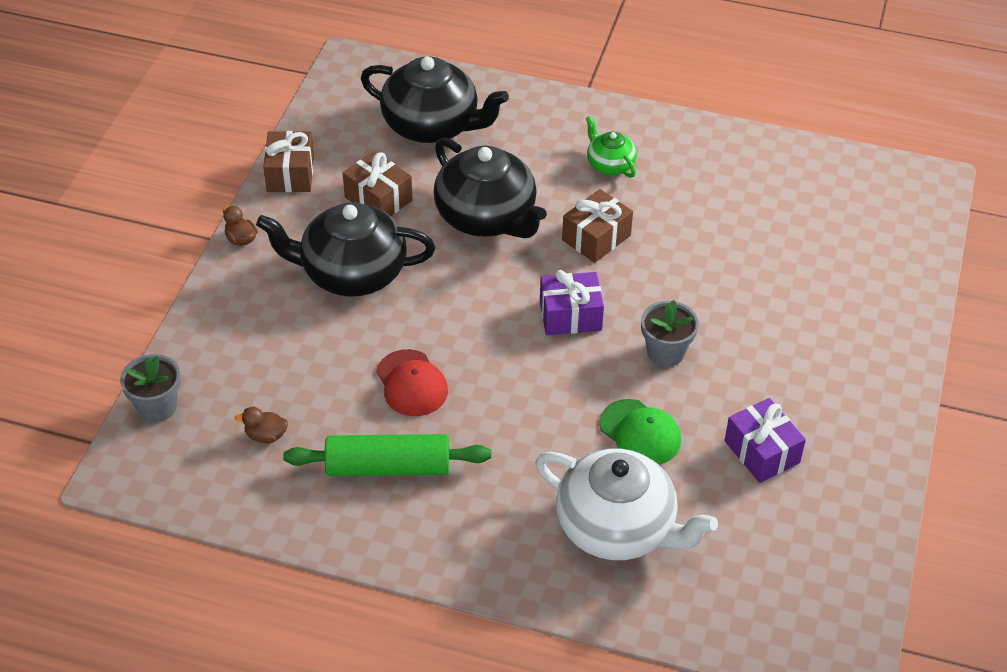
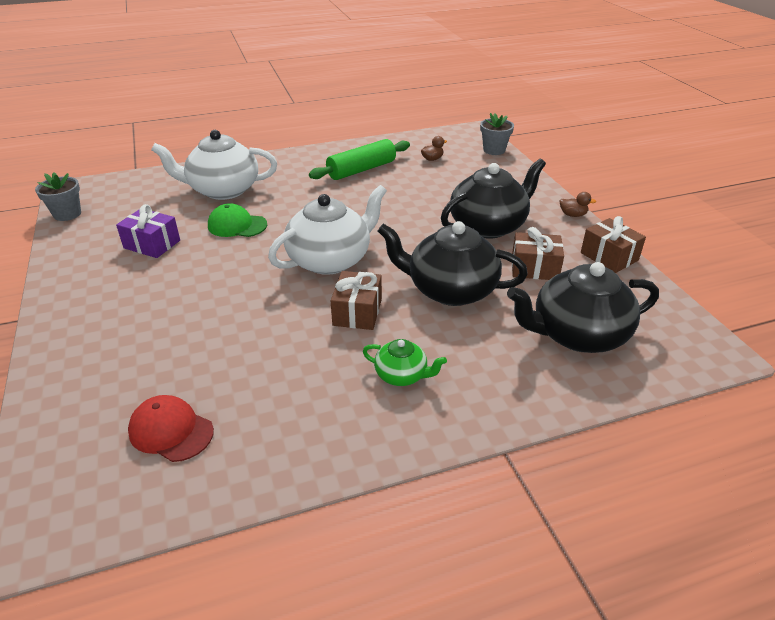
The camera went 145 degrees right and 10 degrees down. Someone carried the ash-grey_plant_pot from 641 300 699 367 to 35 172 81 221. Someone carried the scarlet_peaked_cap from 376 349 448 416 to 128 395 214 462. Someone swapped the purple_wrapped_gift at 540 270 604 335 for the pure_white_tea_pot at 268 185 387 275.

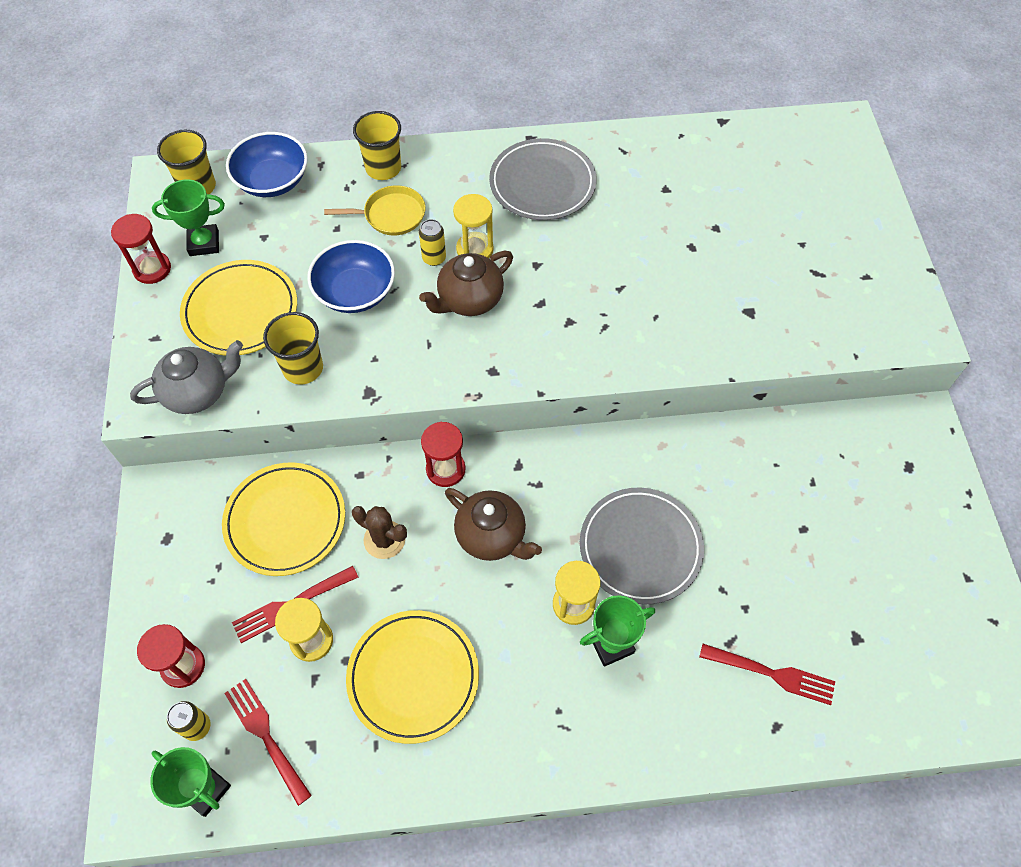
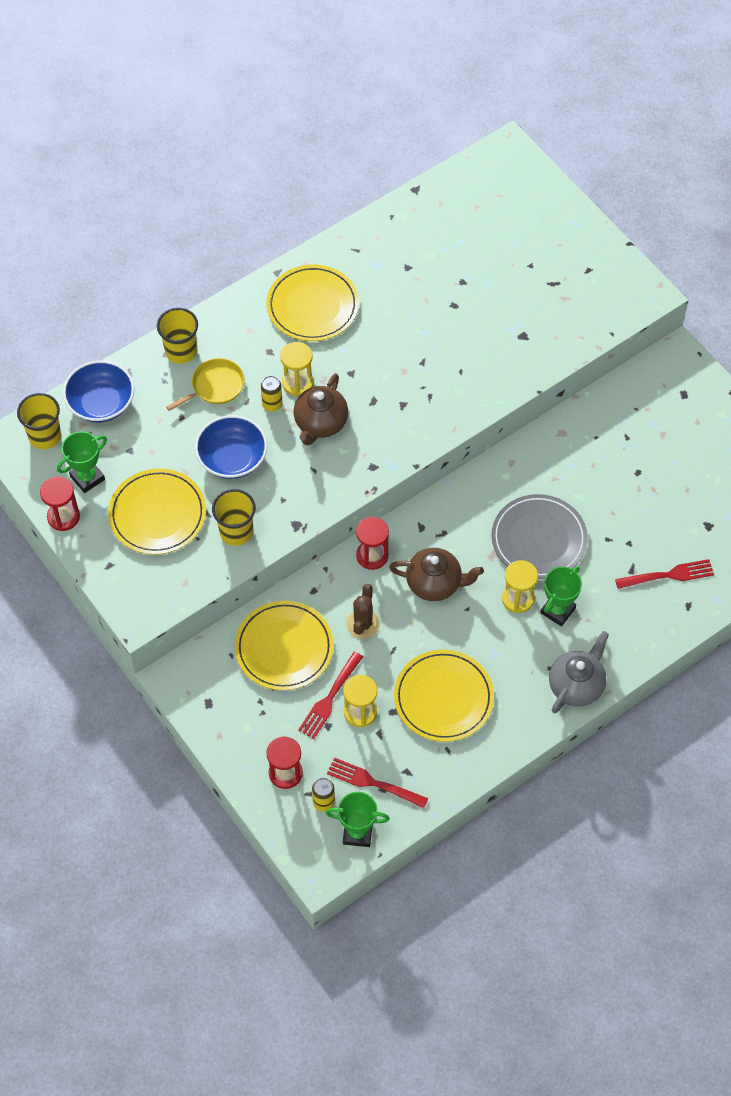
The camera went 30 degrees left and 0 degrees up. Someone repainted the ash-grey_flat_dish at 489 138 597 220, which became the yellow_flat_dish at 267 265 359 341. Someone rotated the dark_brown_saguaro_cactus at 352 506 407 559 by 75 degrees counterclockwise. Someone carried the ash-grey_tea_pot from 130 340 243 414 to 549 631 609 714.

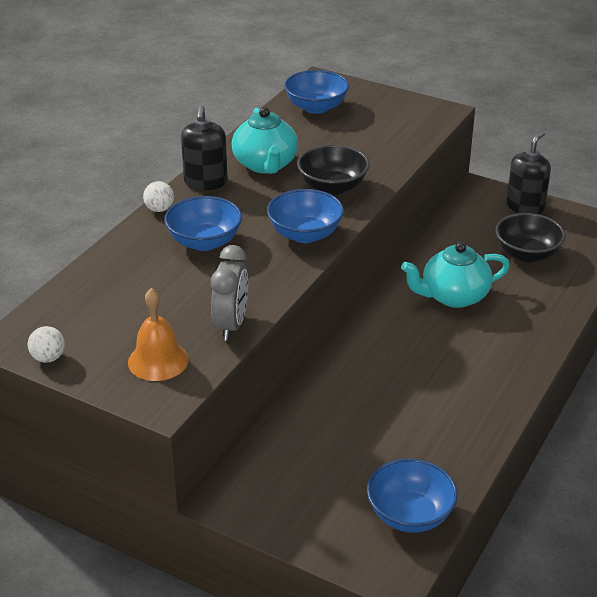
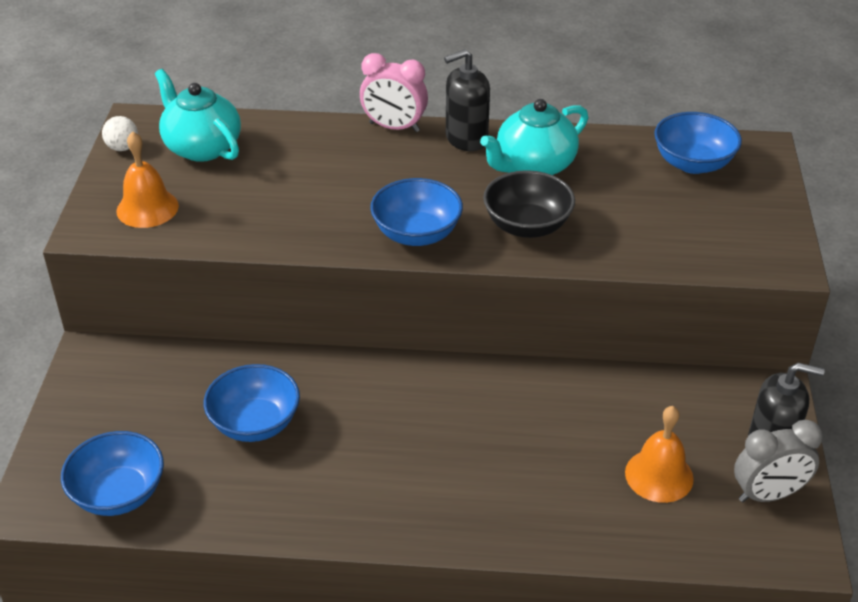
The camera went 65 degrees right and 5 degrees up. Someone carried the turquoise_tea_pot from 401 242 510 308 to 155 69 241 162. Someone carried the blue_deep_dish from 164 196 242 251 to 204 364 300 442. Someone swapped the pure_white_ball at 143 181 174 212 for the pink_clock at 360 53 428 132. Someone swapped the jet-black_deep_dish at 495 213 565 262 for the orange_bell at 625 406 694 503. Someone carried the ash-grey_clock from 211 245 248 341 to 734 420 823 502.

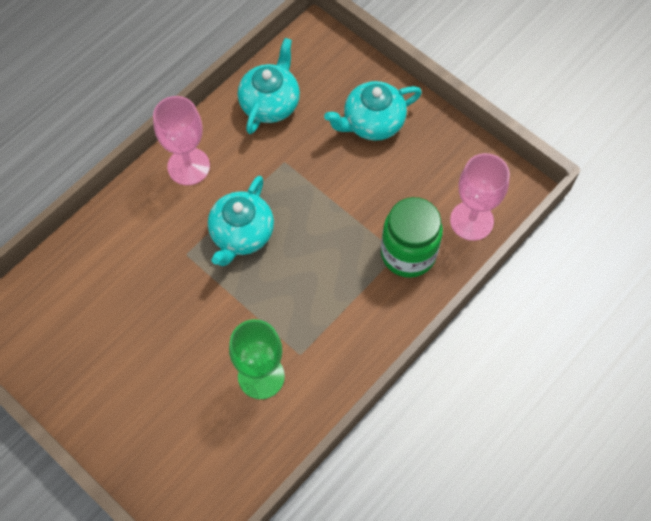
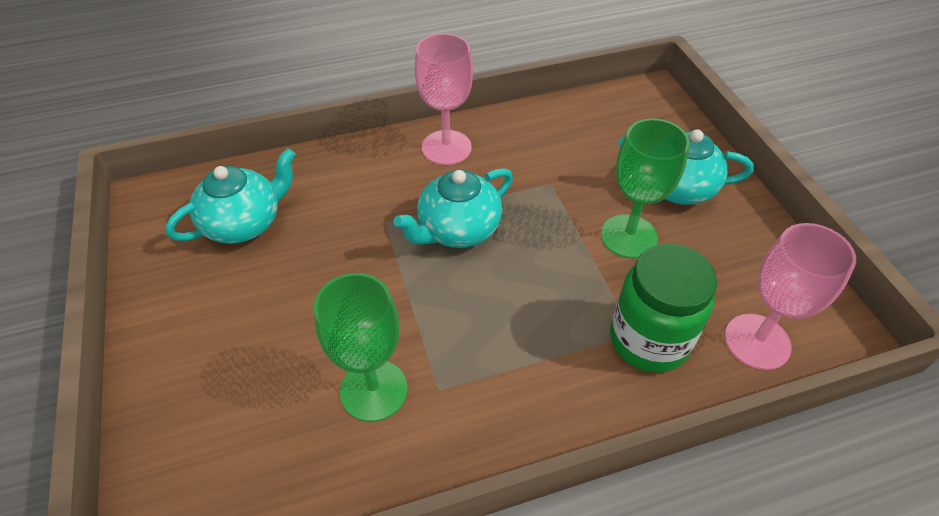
The camera went 30 degrees right and 15 degrees down. Someone carried the turquoise_tea_pot from 238 38 300 134 to 165 148 296 244. Someone put down the green_goblet at 601 118 690 258.

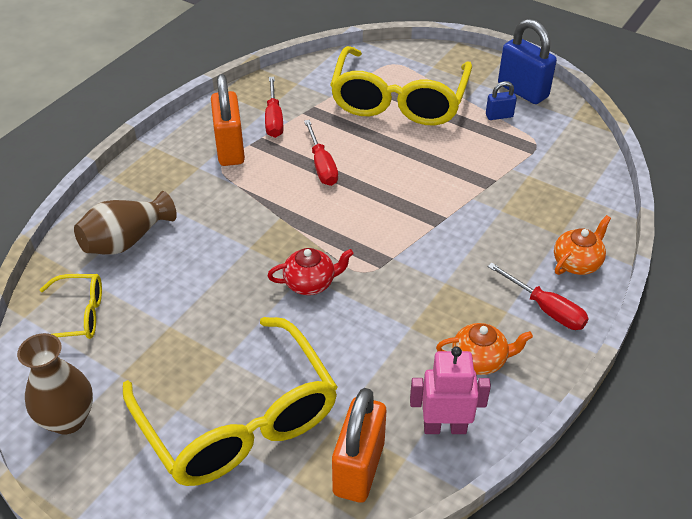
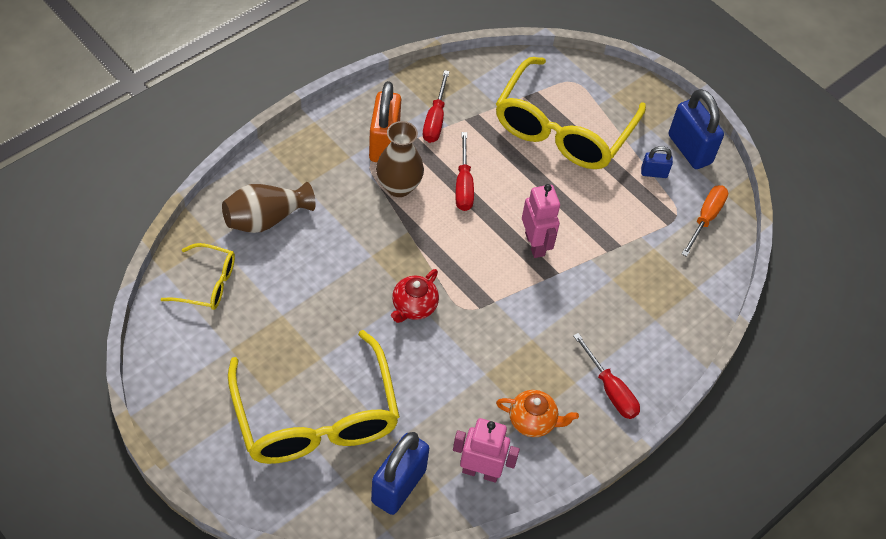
The camera went 10 degrees right and 10 degrees up. Someone repainted the orange_lock at 332 388 386 503, which became the blue_lock at 371 432 429 515. Someone carried the dark_brown_flower_vase from 17 333 93 434 to 376 121 424 197. Someone rotated the scarlet_tea_pot at 267 248 354 295 by 120 degrees clockwise. Someone put down the pink_toy_robot at 522 184 560 258. Someone put down the orange_screwdriver at 682 185 728 257. Someone took away the orange_tea_pot at 554 215 611 275.

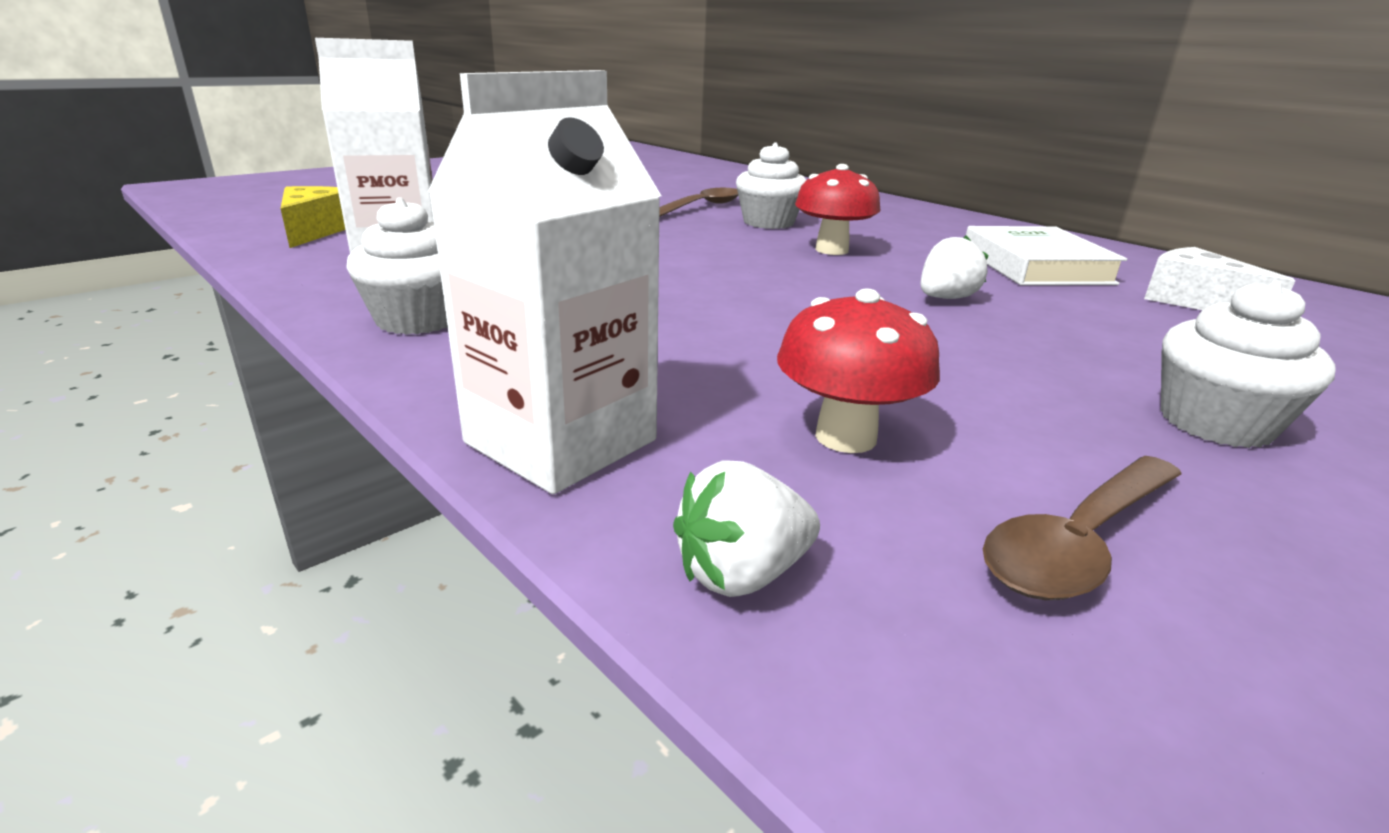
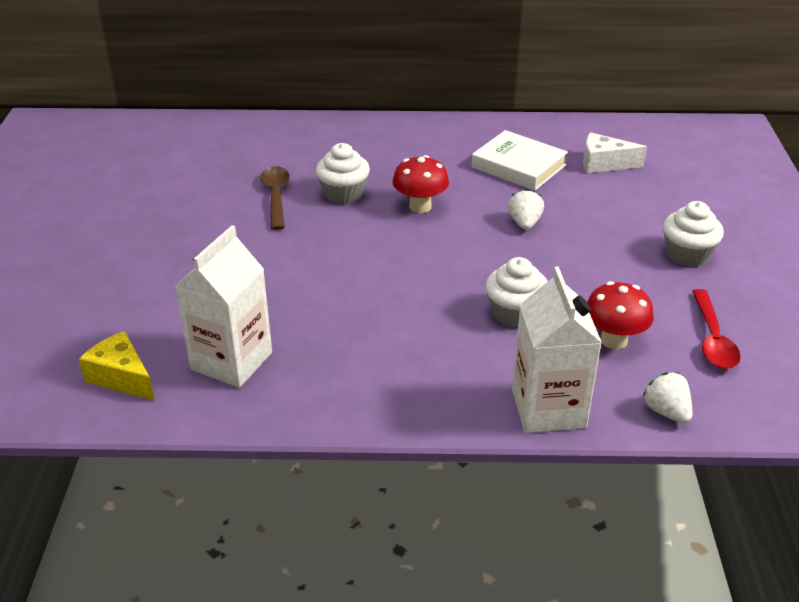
The camera went 45 degrees left and 10 degrees up. Someone carried the pure_white_fairy_cake from 346 197 448 335 to 485 257 548 328. Someone rotated the pure_white_strawberry at 673 460 820 597 by 135 degrees clockwise. Someone repainted the dark_brown_spoon at 983 456 1182 600, which became the scarlet_spoon at 692 289 741 369.

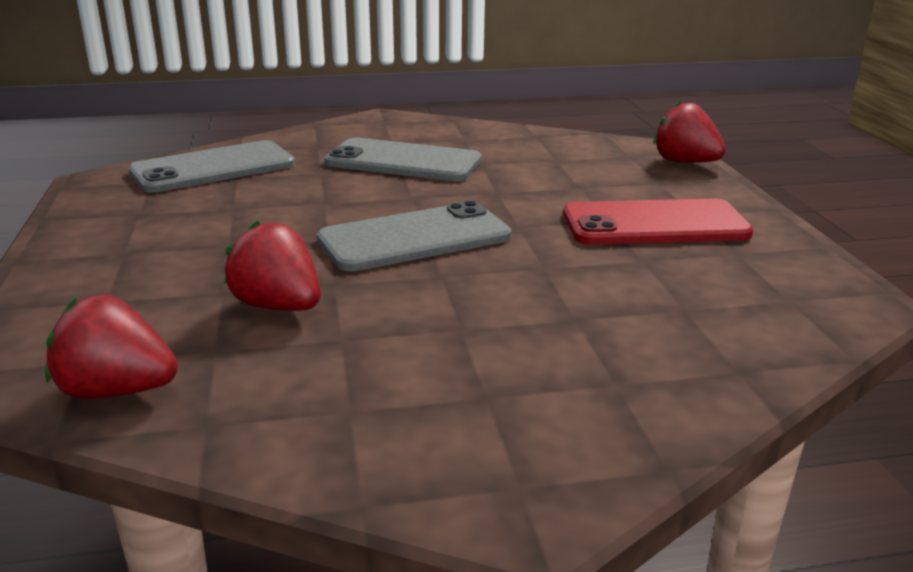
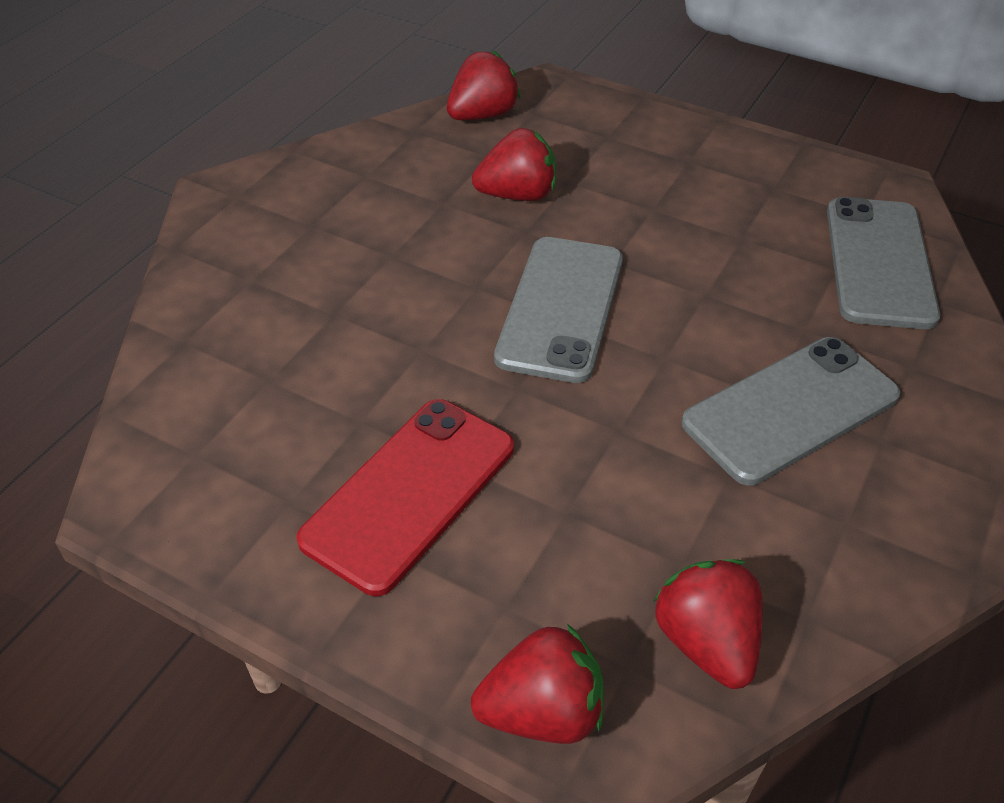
The camera went 130 degrees right and 20 degrees up. Someone put down the scarlet_strawberry at 654 559 763 689.

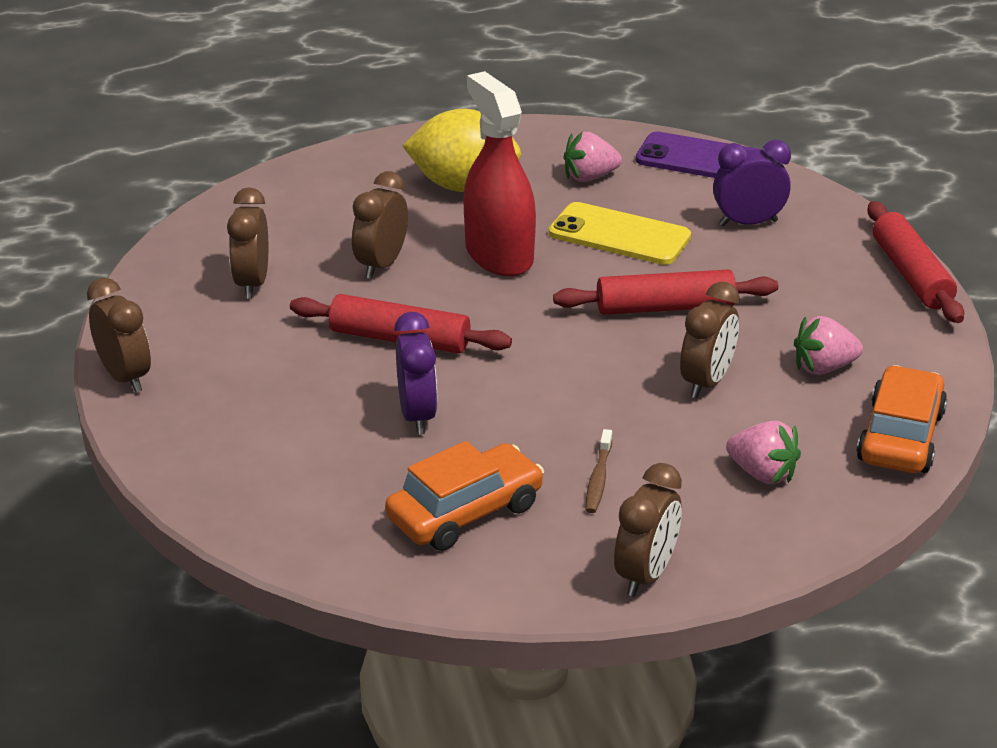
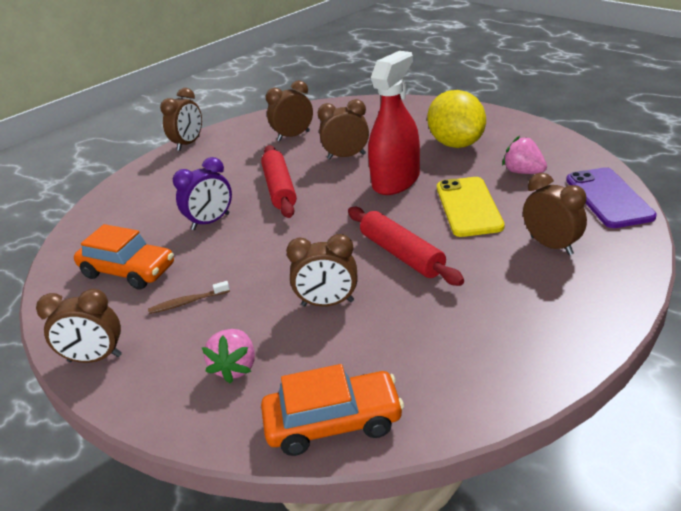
The camera went 65 degrees right and 0 degrees up. Someone repainted the purple_clock at 713 140 791 226, which became the dark_brown_clock at 523 173 587 255. Someone took away the pink_strawberry at 794 316 863 375. Someone took away the scarlet_rolling_pin at 867 201 964 323.

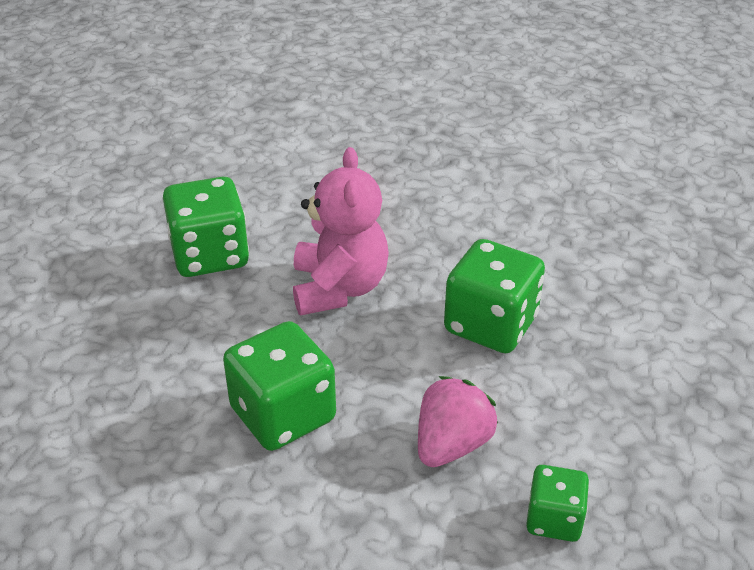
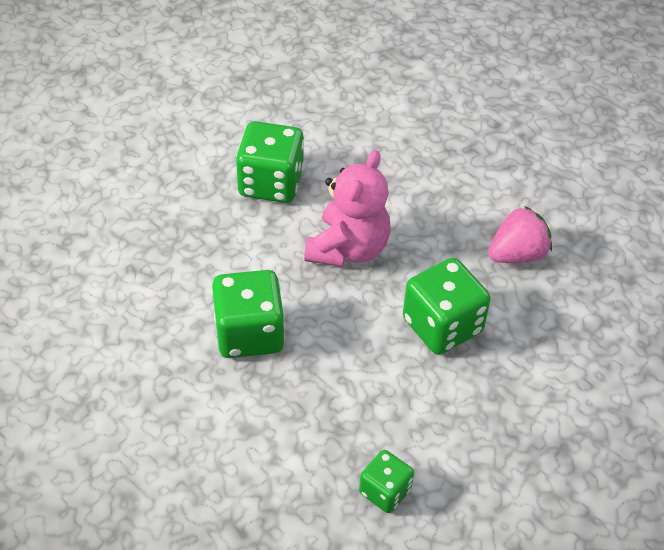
The camera went 25 degrees right and 10 degrees up. Someone carried the pink_strawberry from 418 376 498 467 to 488 206 552 263.

